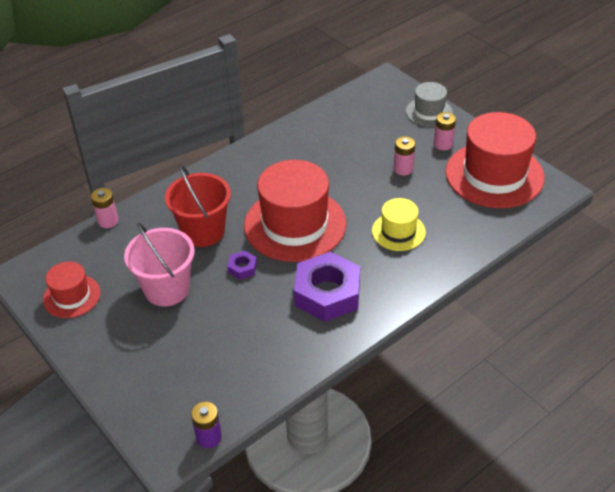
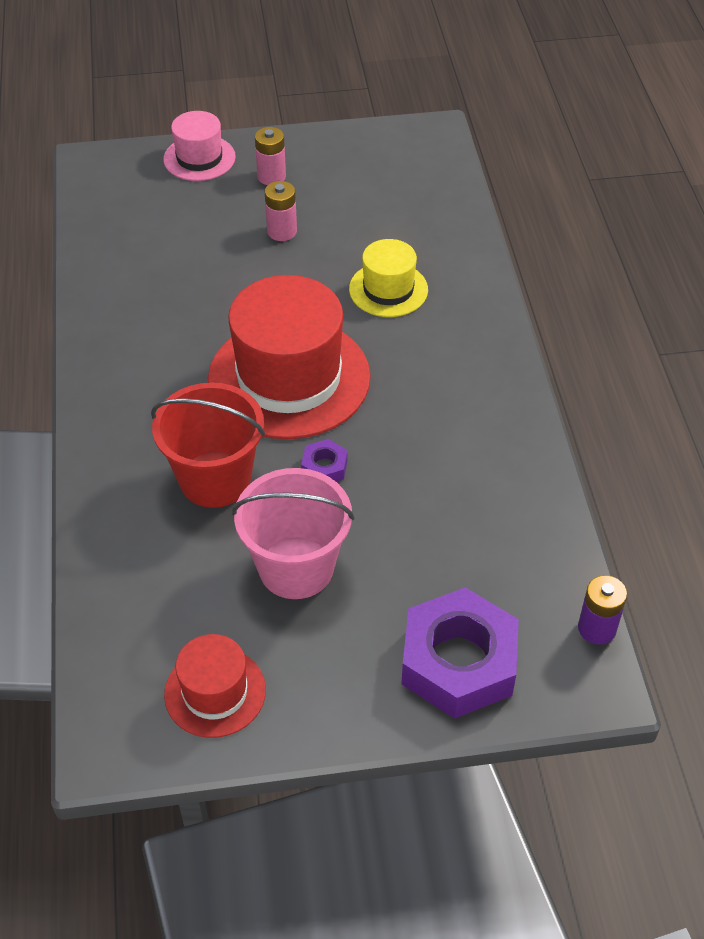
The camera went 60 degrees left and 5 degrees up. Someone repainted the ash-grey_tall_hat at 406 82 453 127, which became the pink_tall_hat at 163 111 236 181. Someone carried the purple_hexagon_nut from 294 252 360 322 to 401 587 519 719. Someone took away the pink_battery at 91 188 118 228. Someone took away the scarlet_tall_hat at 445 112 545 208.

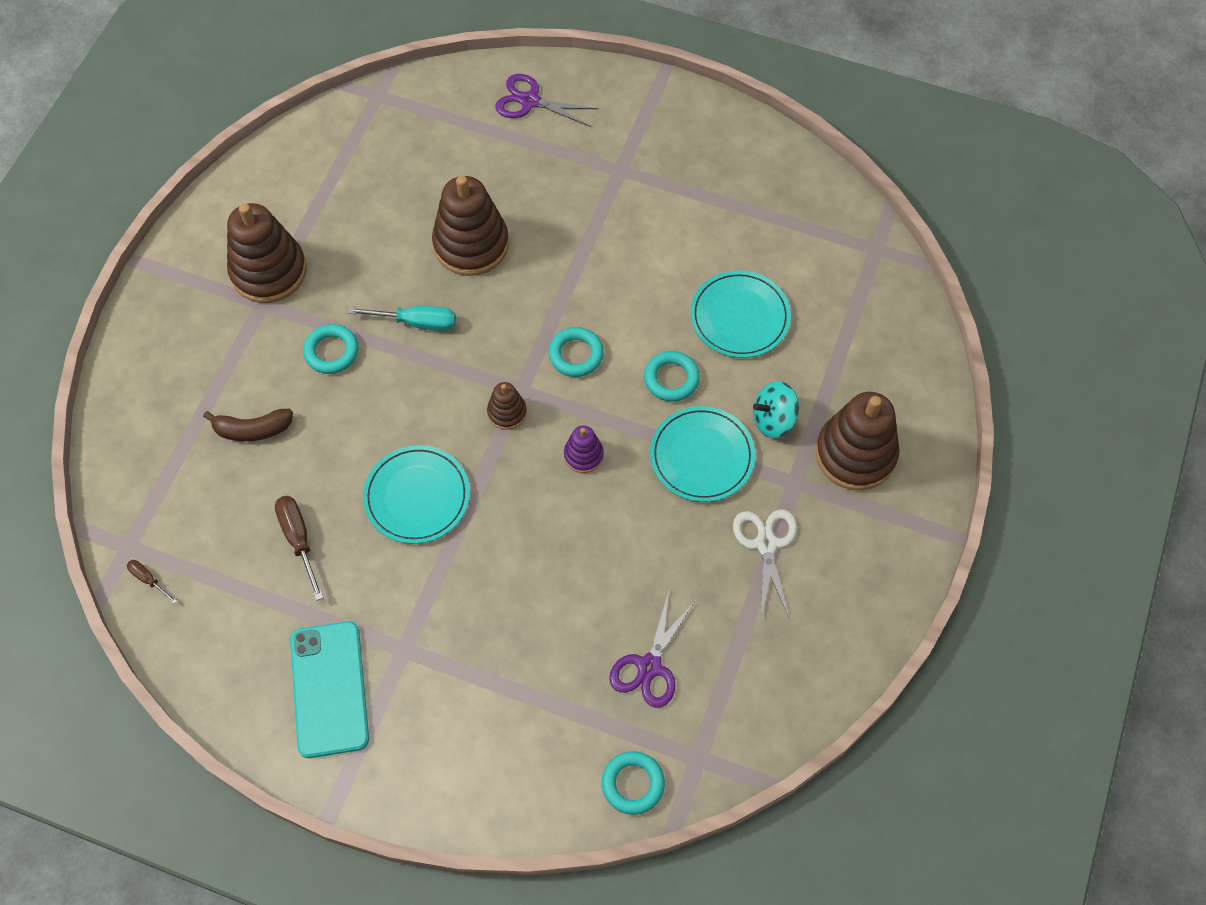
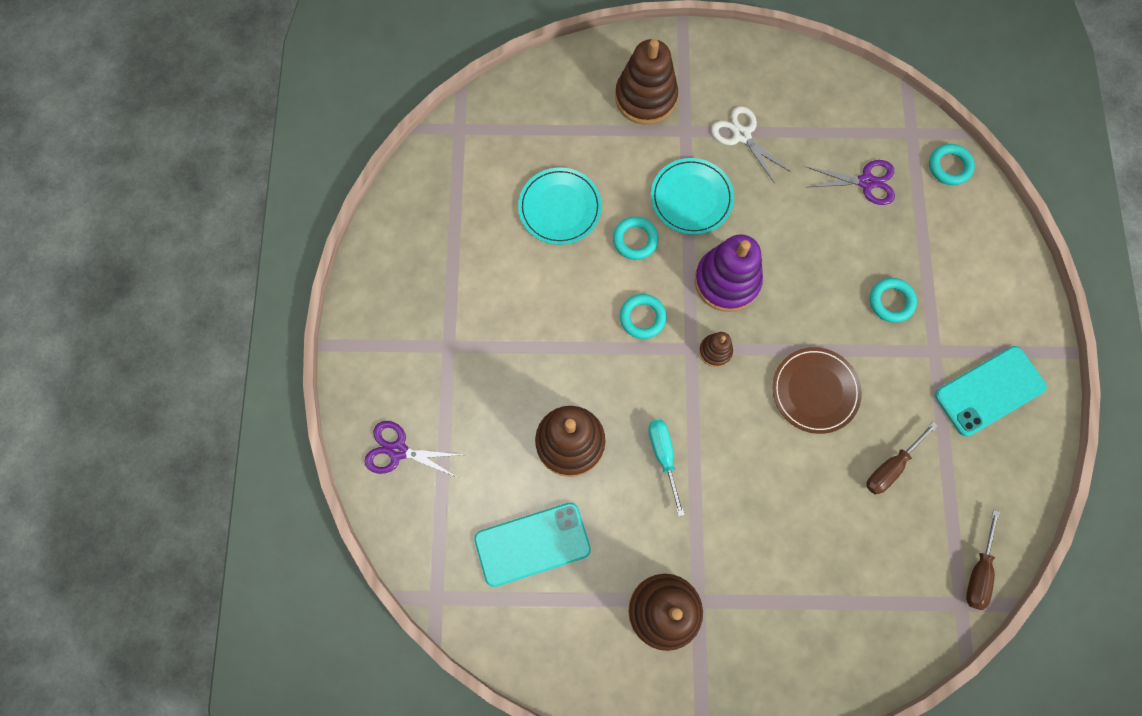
The camera went 110 degrees left and 10 degrees up. Someone rotated the purple_scissors at 495 74 599 127 by 105 degrees clockwise. Someone put down the turquoise_mobile_phone at 474 503 591 587. Someone scaled the purple_stacking_rings at 564 426 604 473 by 2.03. Someone rotated the pure_white_scissors at 733 510 797 619 by 75 degrees clockwise. Someone repainted the turquoise_flat_dish at 363 445 470 544, which became the dark_brown_flat_dish at 772 347 862 434. Someone carried the turquoise_hoop from 303 324 359 374 to 870 278 917 323. Someone scaled the dark_brown_screwdriver at 127 560 177 604 by 1.77. Someone took away the dark_brown_banana at 203 409 293 442. Someone took away the turquoise_toy_top at 753 381 799 438.

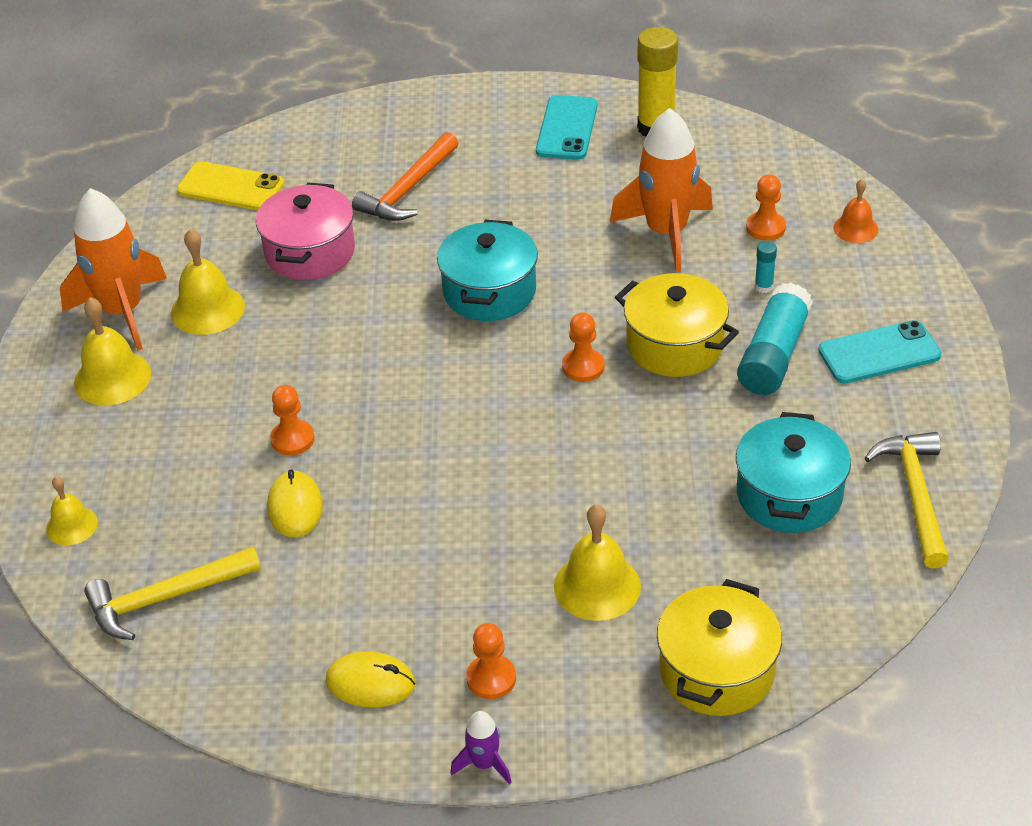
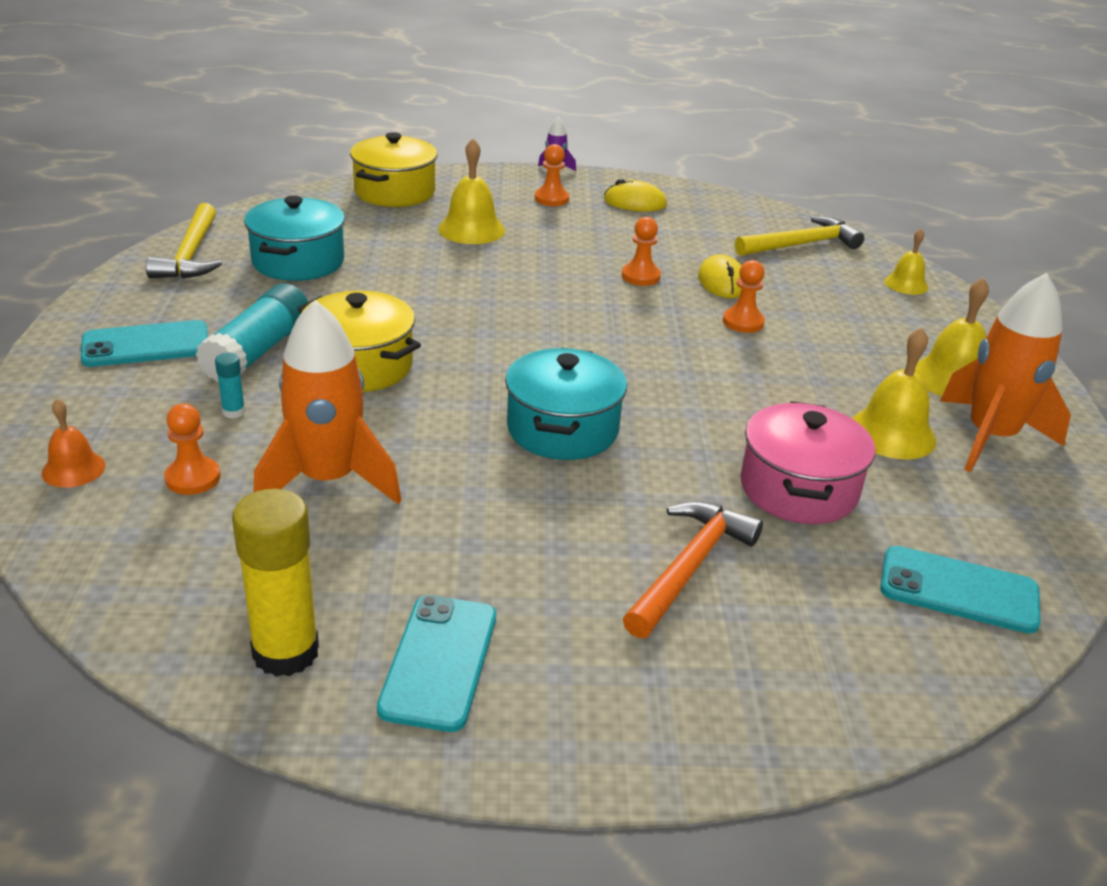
The camera went 175 degrees right and 10 degrees down. Someone carried the orange_game_pawn from 562 312 605 382 to 622 217 661 286. Someone repainted the yellow_mobile_phone at 177 161 284 210, which became the turquoise_mobile_phone at 880 546 1040 634.

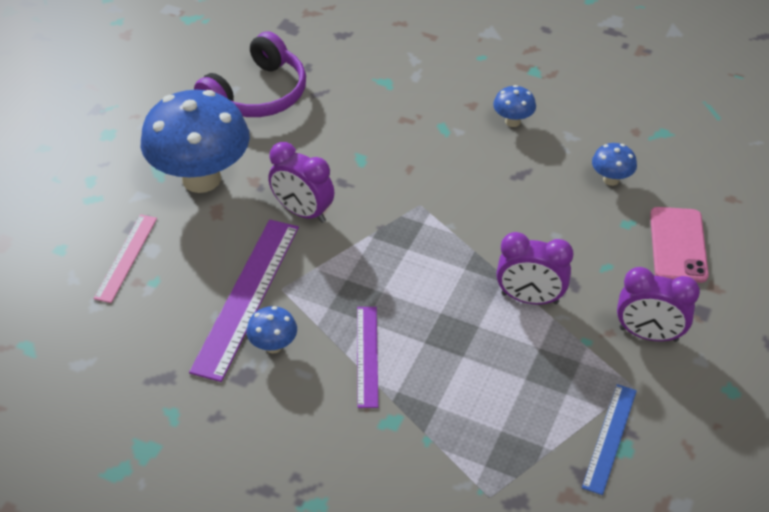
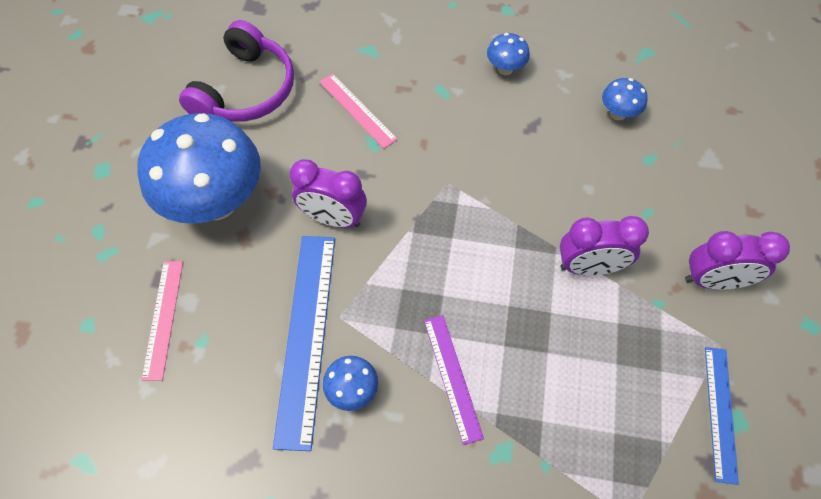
The camera went 15 degrees left and 15 degrees up. Someone repainted the purple_ruler at 189 220 299 382, which became the blue_ruler at 273 236 335 451. Someone put down the pink_ruler at 319 73 398 149. Someone took away the pink_mobile_phone at 650 207 709 283.

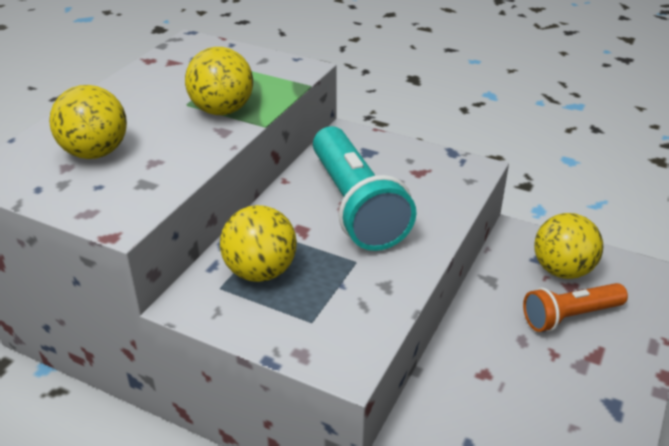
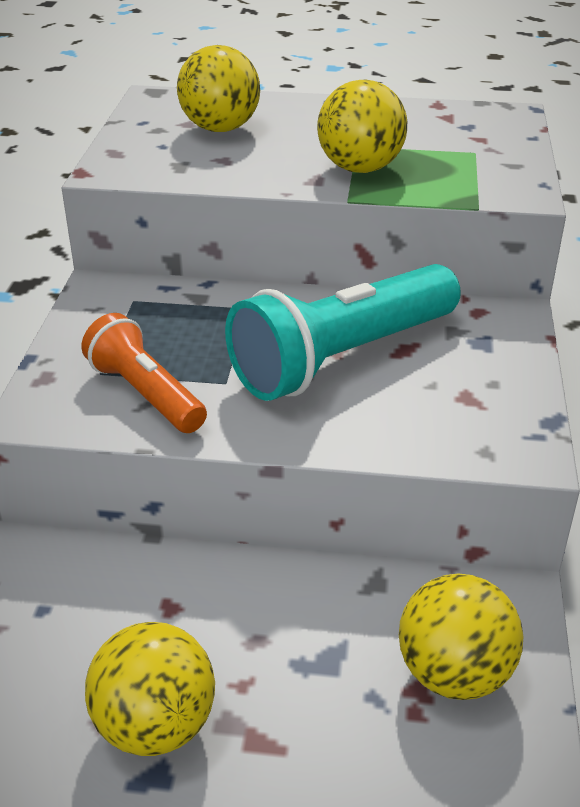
The camera went 70 degrees right and 0 degrees up. Someone carried the orange_torch from 523 283 628 332 to 81 313 207 433. Someone carried the yellow_ball from 220 205 297 282 to 85 622 215 756.

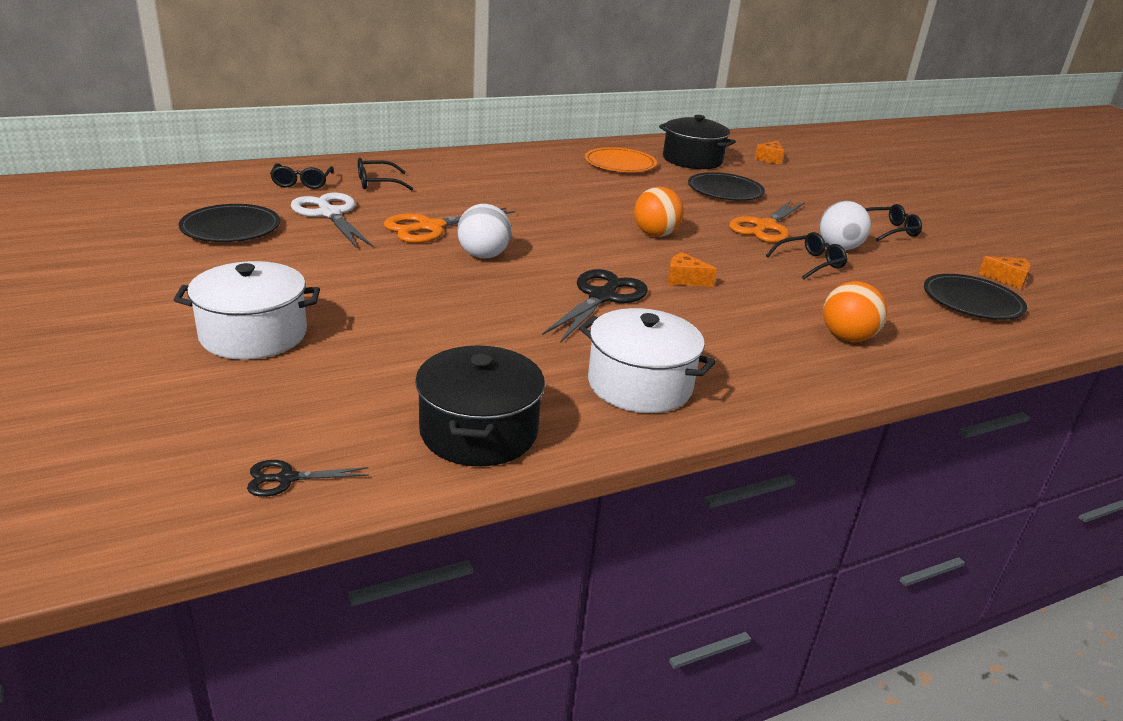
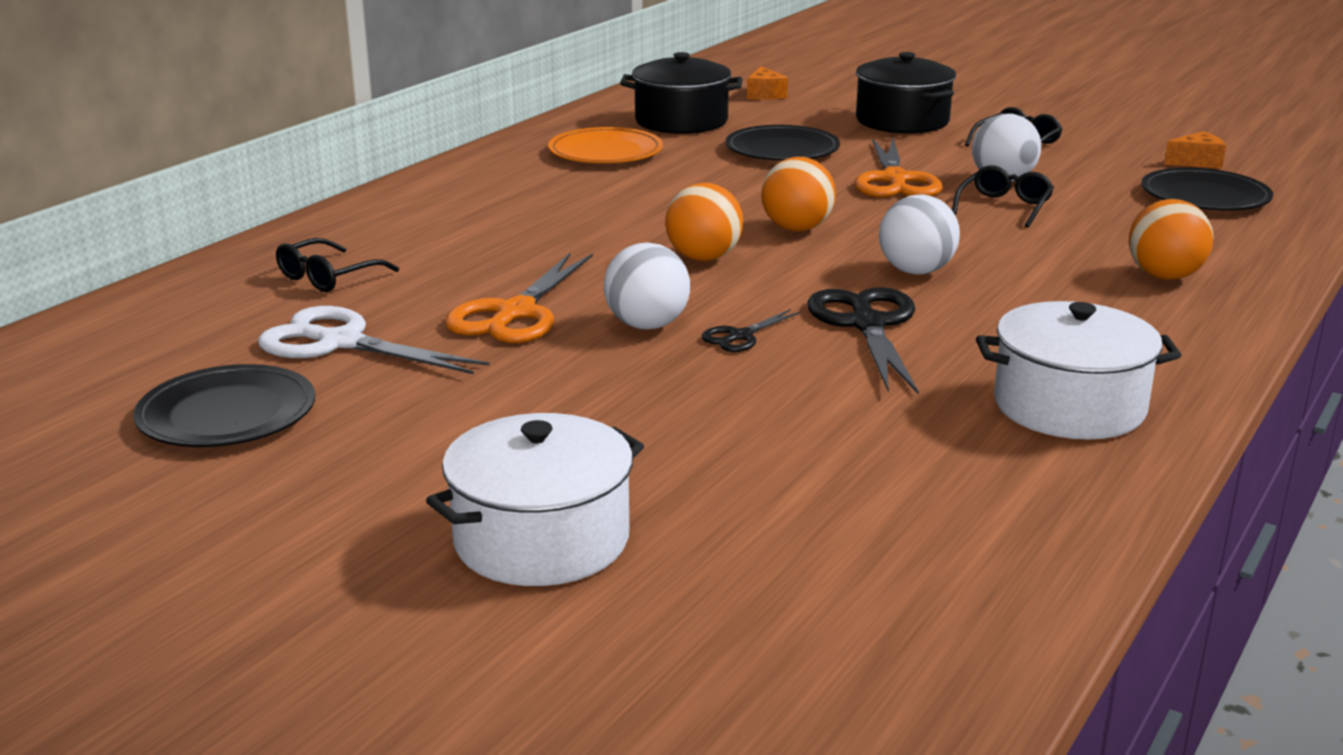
The camera went 30 degrees left and 5 degrees down. Someone put down the orange_ball at 665 183 743 261. Someone carried the jet-black_scissors from 247 460 369 497 to 701 309 801 352. Someone carried the jet-black_cooking_pot from 415 345 545 466 to 856 52 956 133. Someone swapped the orange_piece_of_cheese at 667 252 717 287 for the pure_white_ball at 879 195 960 275. Someone took away the jet-black_spectacles at 270 163 334 189.

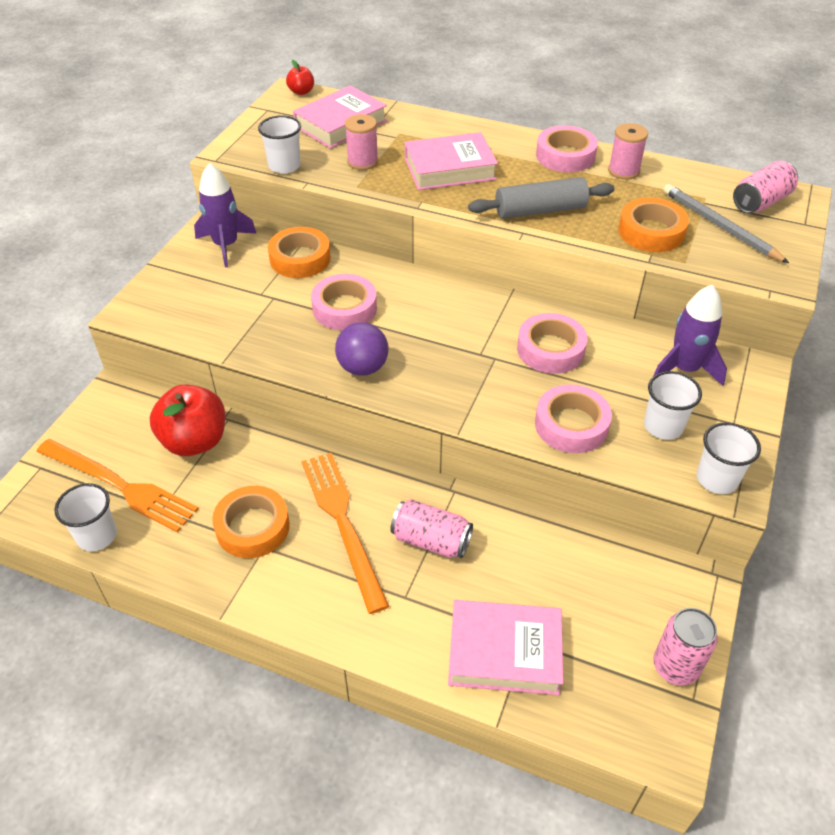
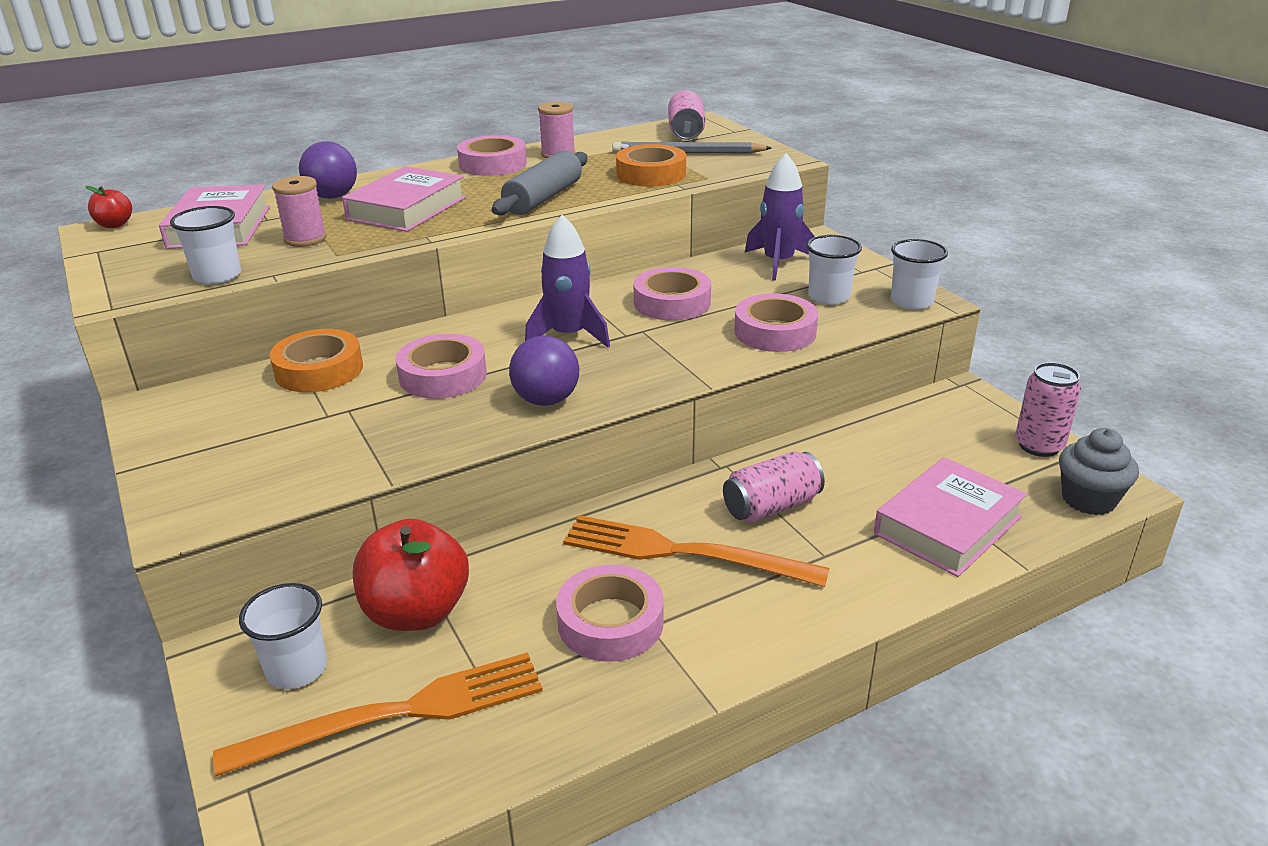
The camera went 50 degrees left and 15 degrees down. Someone carried the pure_white_cup from 54 483 117 551 to 239 583 327 689. Someone put down the purple_ball at 299 141 357 199. Someone carried the purple_rocket from 194 163 257 267 to 525 215 610 347. Someone repainted the orange_tape at 212 486 290 558, which became the pink_tape at 556 564 664 662. Someone put down the ash-grey_fairy_cake at 1059 428 1139 515.

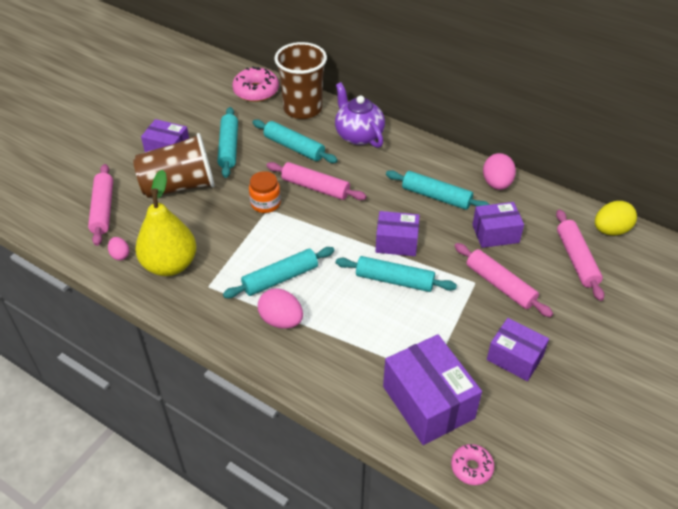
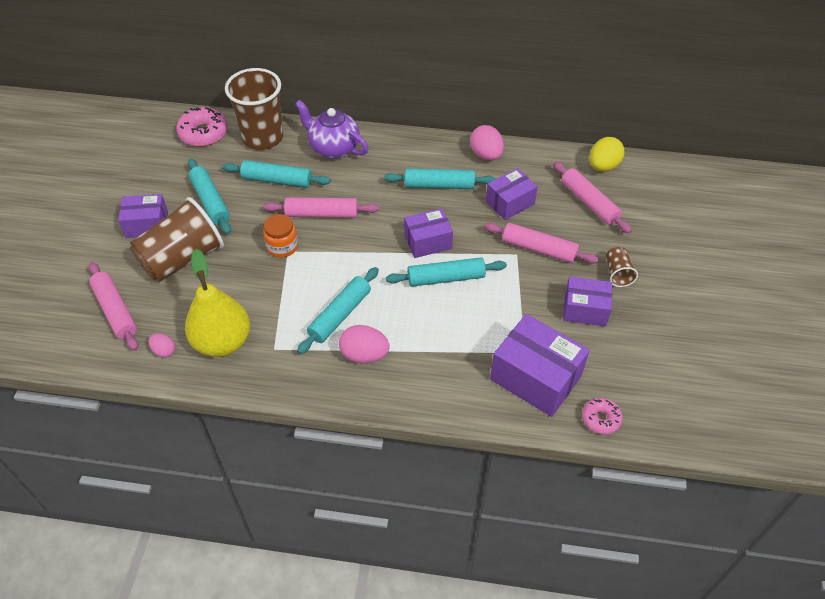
The camera went 25 degrees left and 5 degrees up. Someone put down the dark_brown_cup at 606 247 638 287.

